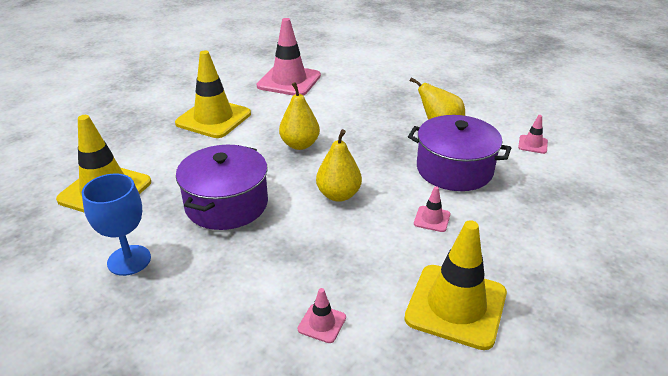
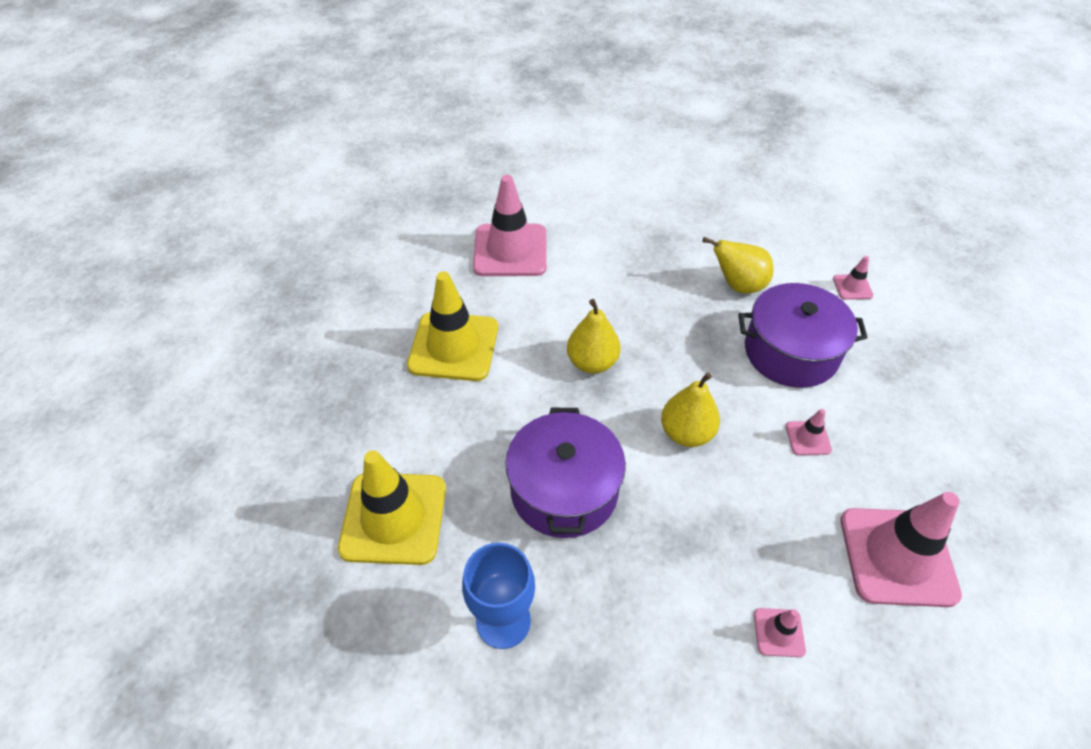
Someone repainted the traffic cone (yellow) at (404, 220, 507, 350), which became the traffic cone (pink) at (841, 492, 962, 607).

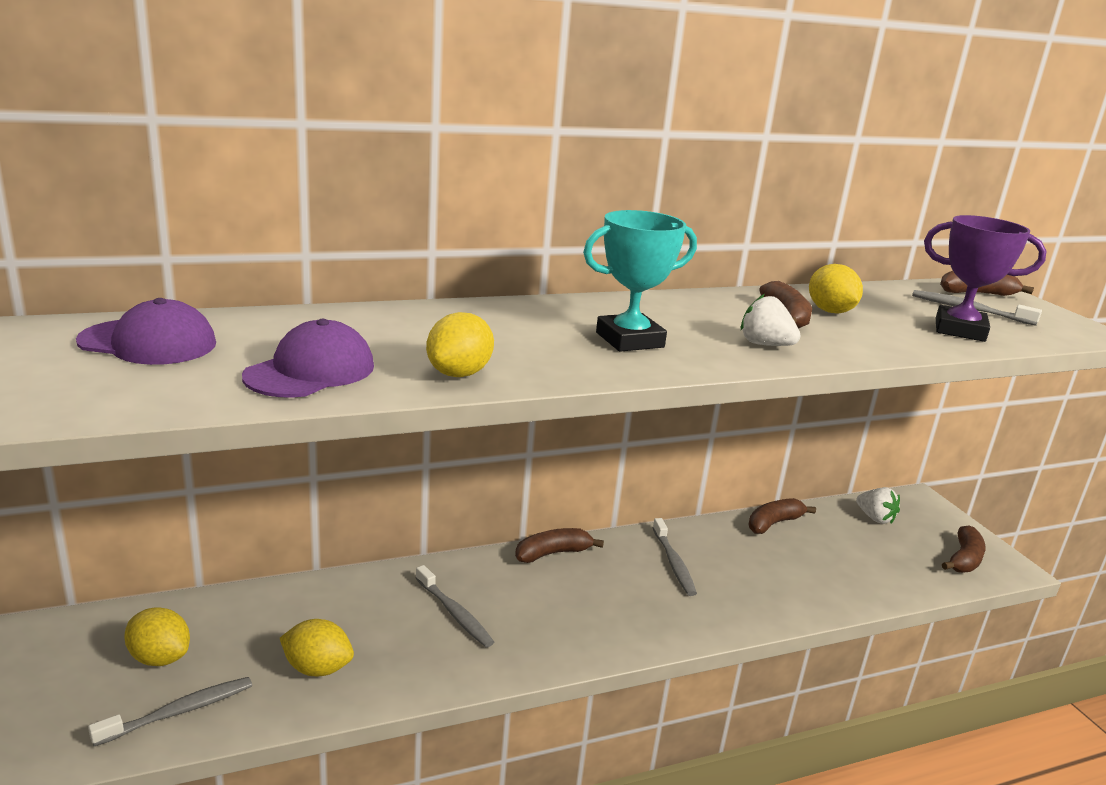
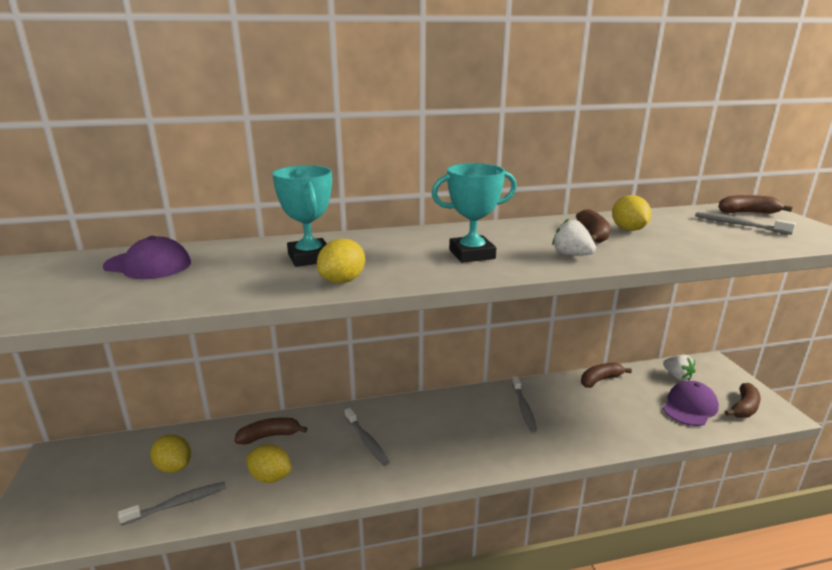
Someone carried the banana (brown) from (515, 528, 604, 563) to (234, 418, 307, 444).
Someone put down the trophy (turquoise) at (272, 165, 332, 267).
Someone carried the cap (purple) from (242, 319, 374, 398) to (663, 381, 719, 426).
Someone took away the trophy (purple) at (924, 215, 1046, 342).

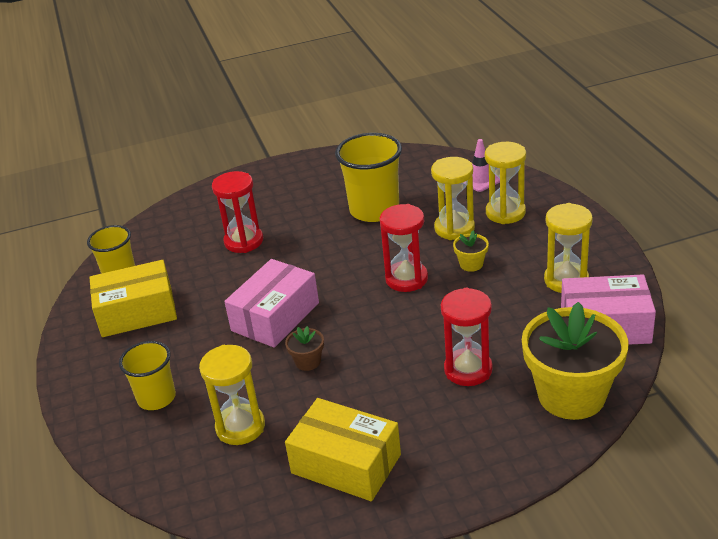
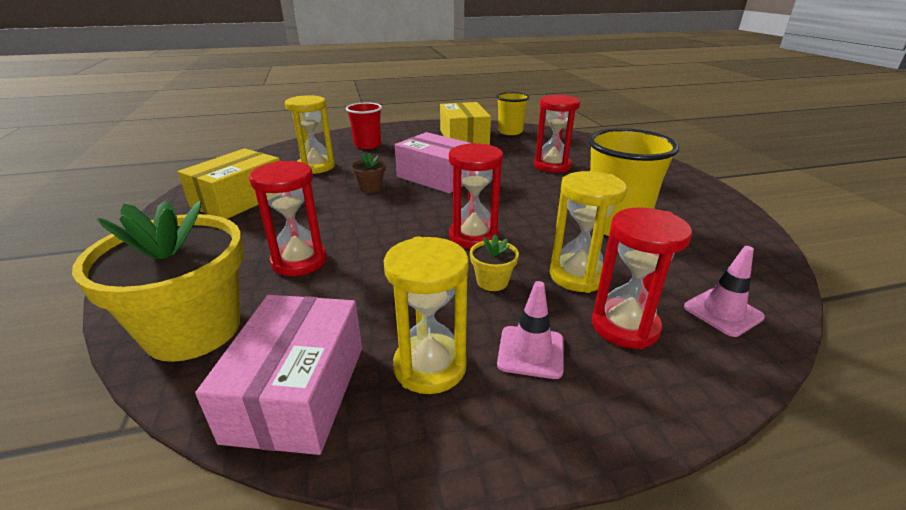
Someone repainted the cup (yellow) at (119, 341, 176, 410), which became the cup (red) at (346, 102, 382, 149).
Someone put down the traffic cone (pink) at (497, 281, 564, 379).
Someone repainted the hourglass (yellow) at (485, 142, 526, 224), which became the hourglass (red) at (592, 207, 692, 349).

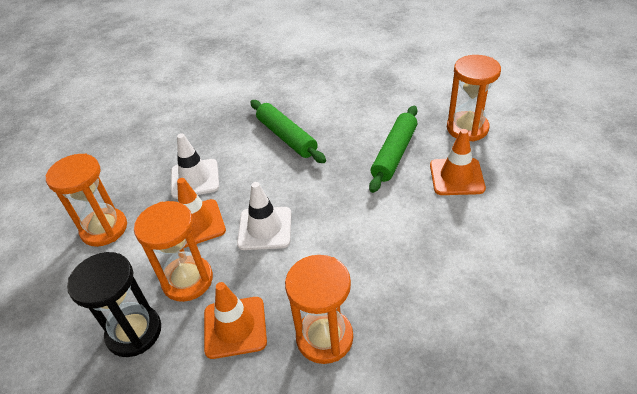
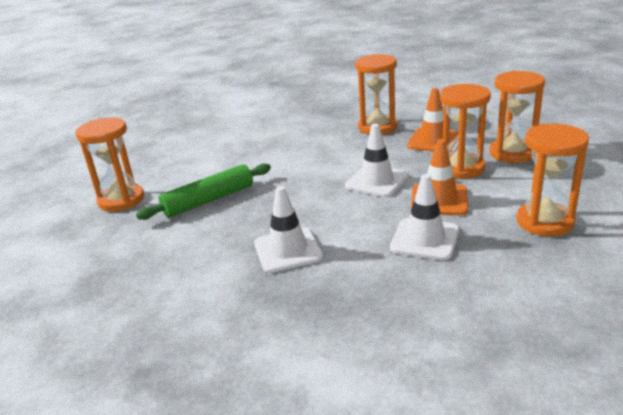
Someone swapped the rolling pin (green) at (250, 100, 326, 163) for the traffic cone (white) at (254, 186, 323, 273).
Someone repainted the hourglass (black) at (67, 252, 161, 357), which became the hourglass (orange) at (489, 71, 545, 163).
Someone took away the traffic cone (orange) at (430, 129, 486, 195).

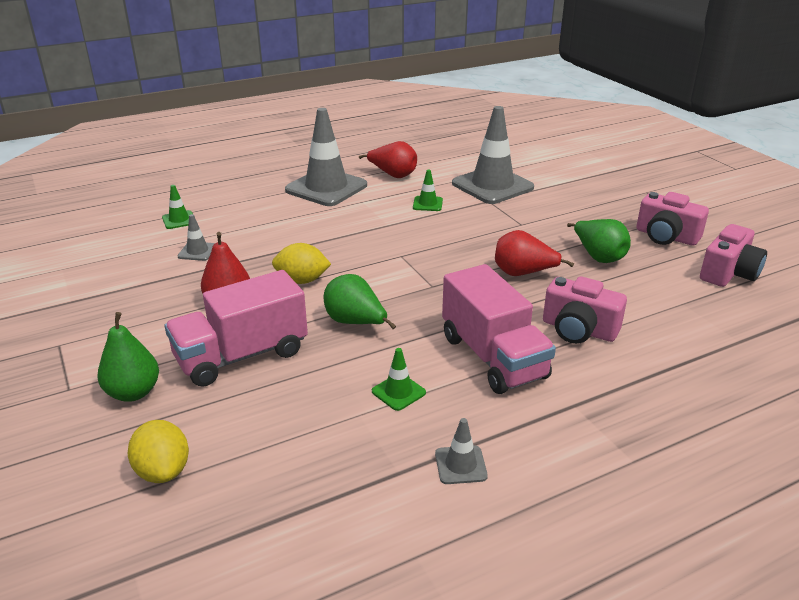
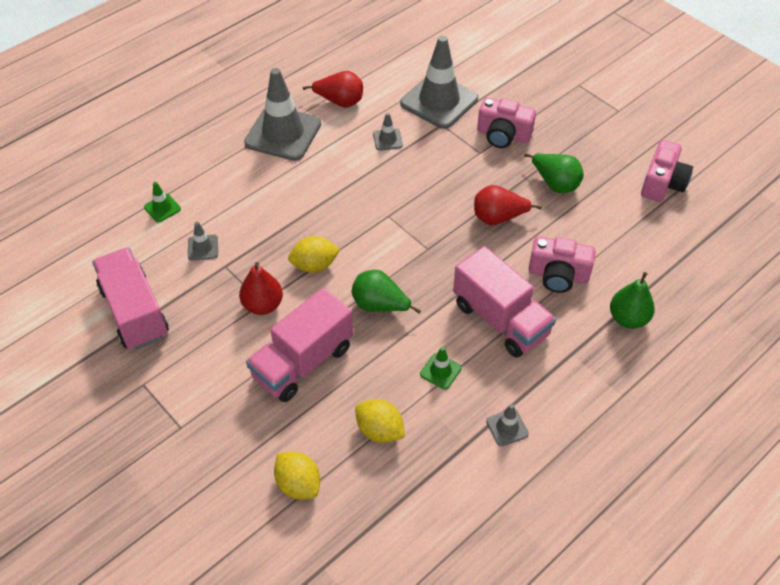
Someone put down the truck (pink) at (92, 247, 169, 350).
Someone put down the lemon (yellow) at (355, 399, 405, 443).
Someone repainted the traffic cone (green) at (413, 170, 443, 211), which became the traffic cone (grey) at (373, 113, 403, 151).
Someone carried the camera (pink) from (636, 192, 709, 246) to (477, 98, 536, 148).
Someone carried the pear (green) from (98, 312, 159, 402) to (610, 272, 655, 329).

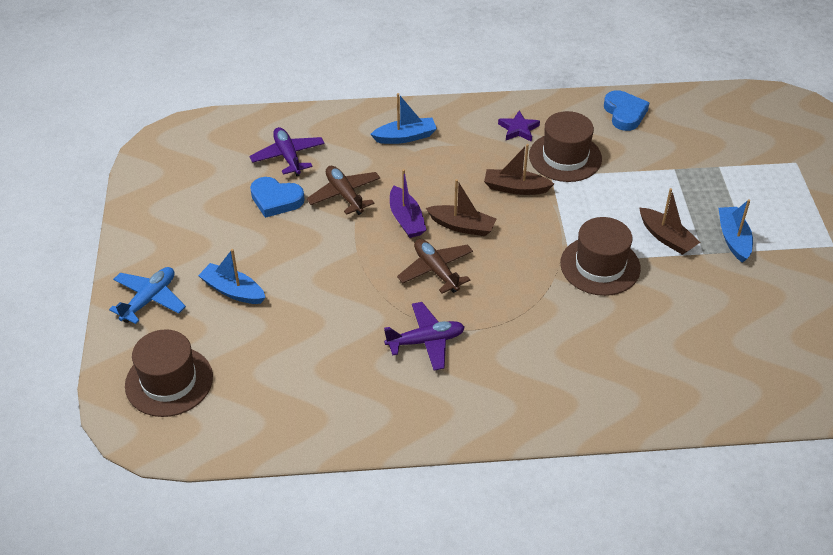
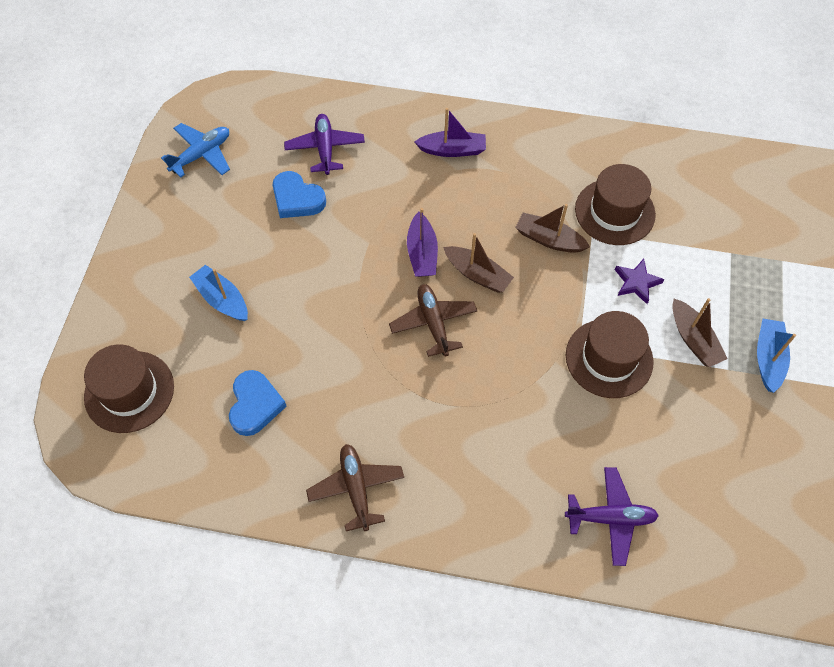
Someone carried the plane (blue) from (109, 267, 186, 324) to (161, 123, 230, 178).
Someone carried the heart (blue) from (604, 90, 650, 131) to (229, 370, 286, 436).
Someone carried the plane (brown) from (306, 166, 380, 215) to (306, 444, 404, 531).
Someone repainted the boat (blue) at (370, 93, 437, 144), which became the boat (purple) at (414, 108, 486, 157).
Someone carried the plane (purple) from (384, 302, 465, 371) to (565, 467, 659, 566).
Someone carried the star (purple) from (498, 111, 540, 142) to (615, 259, 664, 304).

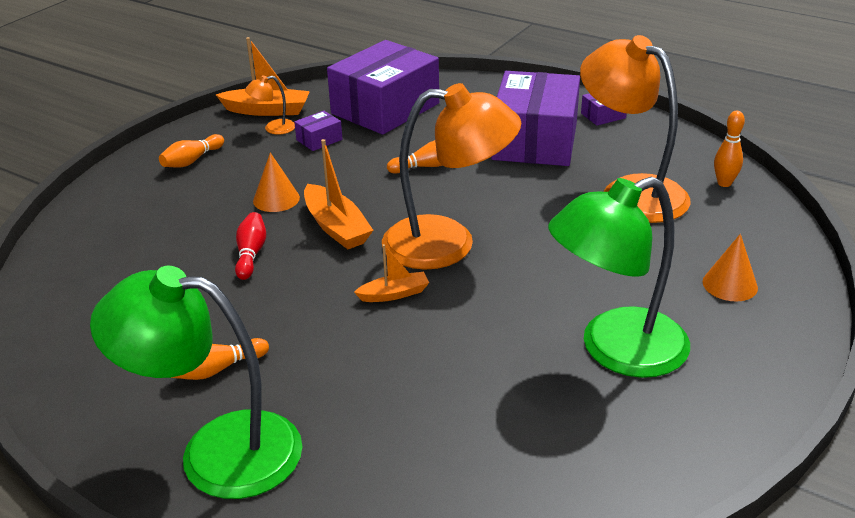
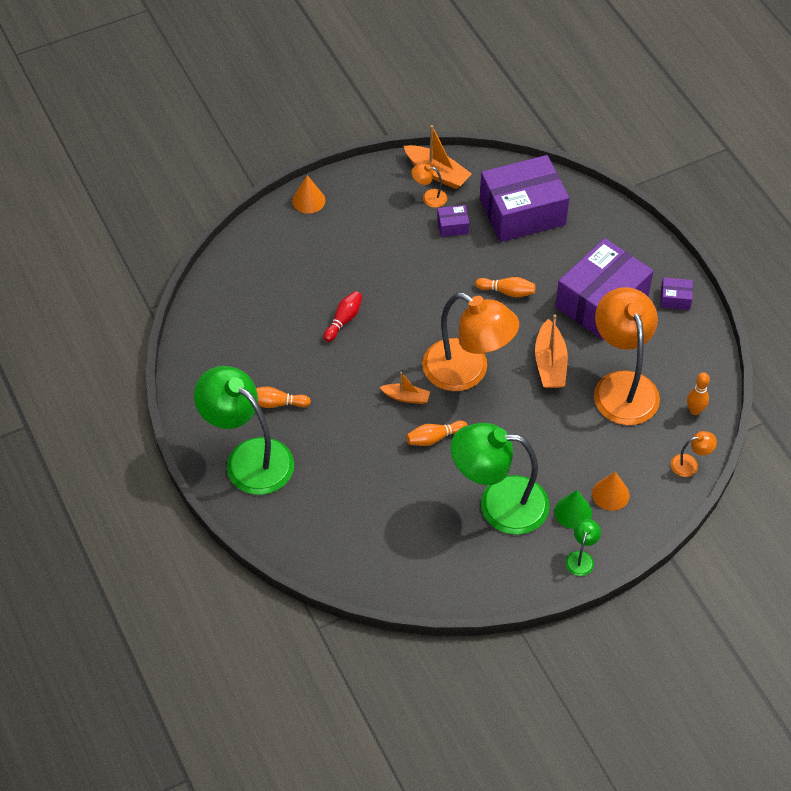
Someone carried the cone (orange) from (253, 152, 300, 212) to (292, 175, 326, 214).
Someone carried the bowling pin (orange) from (159, 134, 224, 167) to (406, 421, 468, 446).
Someone carried the boat (orange) from (304, 139, 373, 249) to (535, 314, 568, 388).
Someone put down the cone (green) at (554, 490, 592, 529).
Someone put down the lamp (green) at (566, 519, 601, 576).
Someone put down the lamp (orange) at (671, 431, 717, 477).

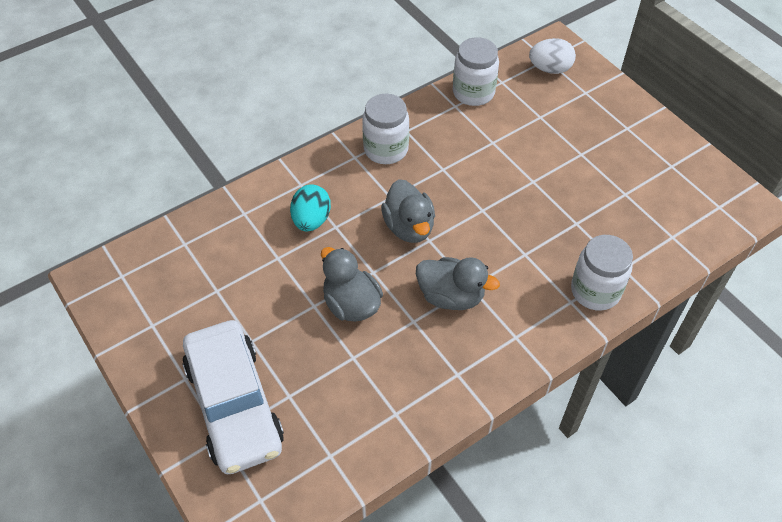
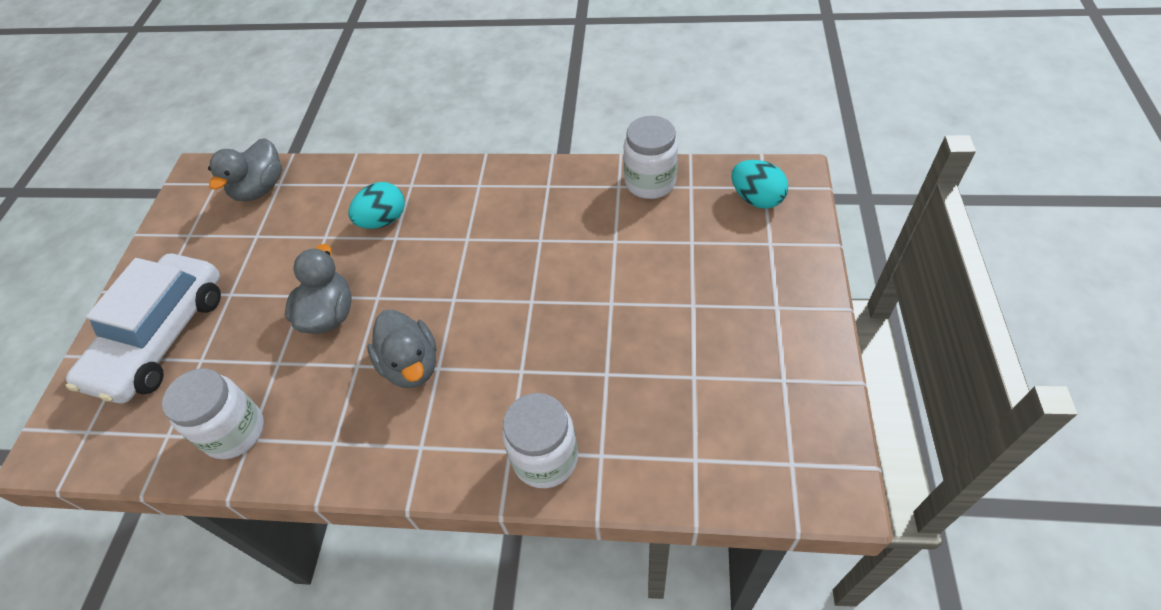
Someone carried the jar (white) from (362, 94, 409, 164) to (162, 368, 264, 459).
Someone carried the duck (grey) from (381, 179, 435, 243) to (208, 138, 282, 201).
Someone repainted the egg (white) at (529, 38, 576, 74), which became the egg (turquoise) at (732, 160, 788, 209).

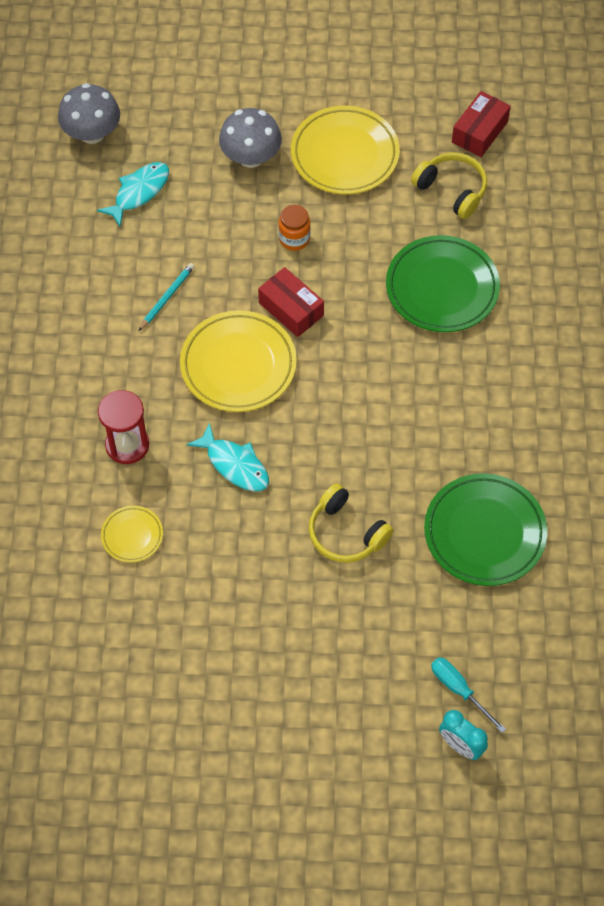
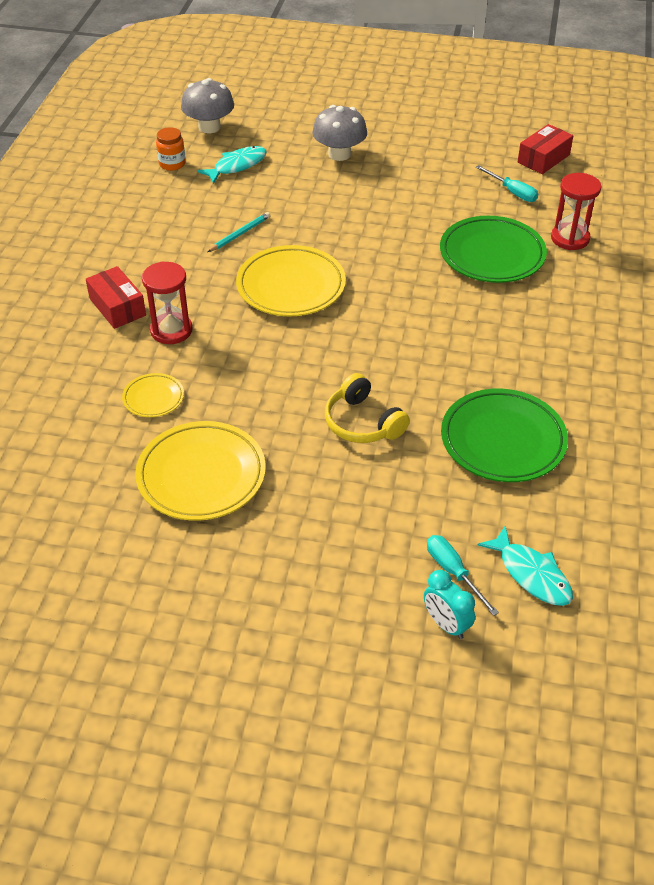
Someone carried the box (red) from (258, 267, 324, 337) to (86, 266, 146, 329).
Someone carried the plate (yellow) from (291, 106, 400, 195) to (135, 421, 266, 520).
Someone carried the jar (orange) from (278, 205, 311, 251) to (156, 127, 186, 171).
Someone swapped the headphones (yellow) at (411, 152, 487, 219) for the screwdriver (turquoise) at (476, 165, 538, 202).
Someone carried the fish (turquoise) from (187, 422, 269, 491) to (478, 526, 573, 606).
Someone put down the hourglass (red) at (551, 173, 602, 250).

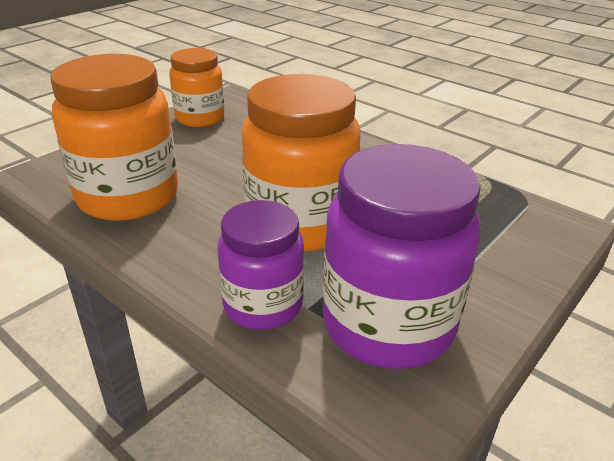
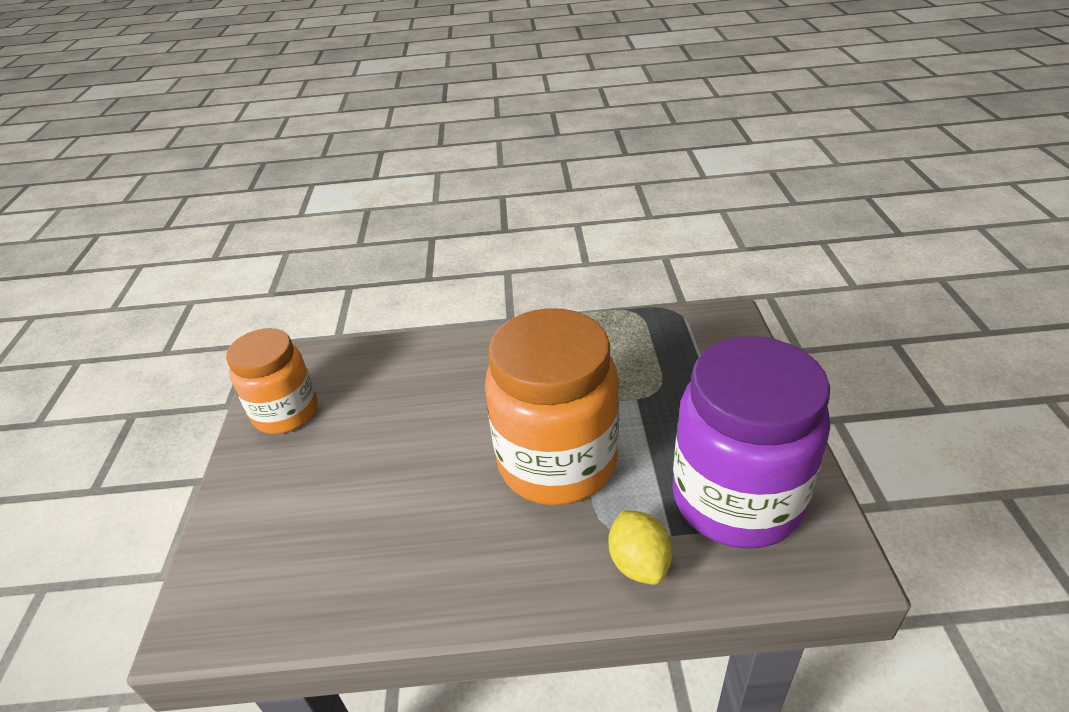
Someone swapped the jar (purple) at (217, 200, 304, 330) for the lemon (yellow) at (609, 510, 672, 585).
Someone took away the jar (orange) at (50, 54, 178, 221).

